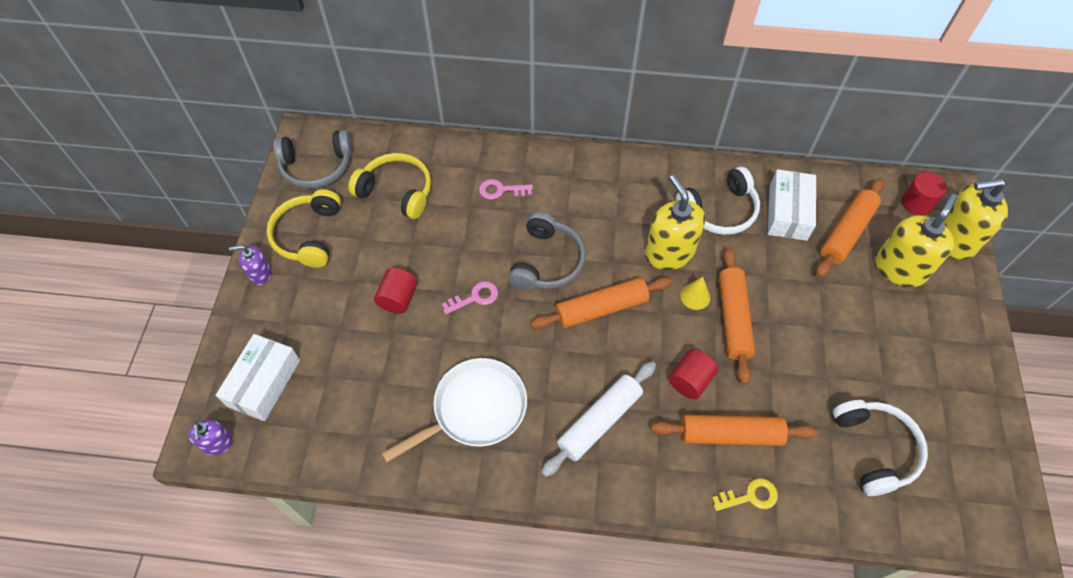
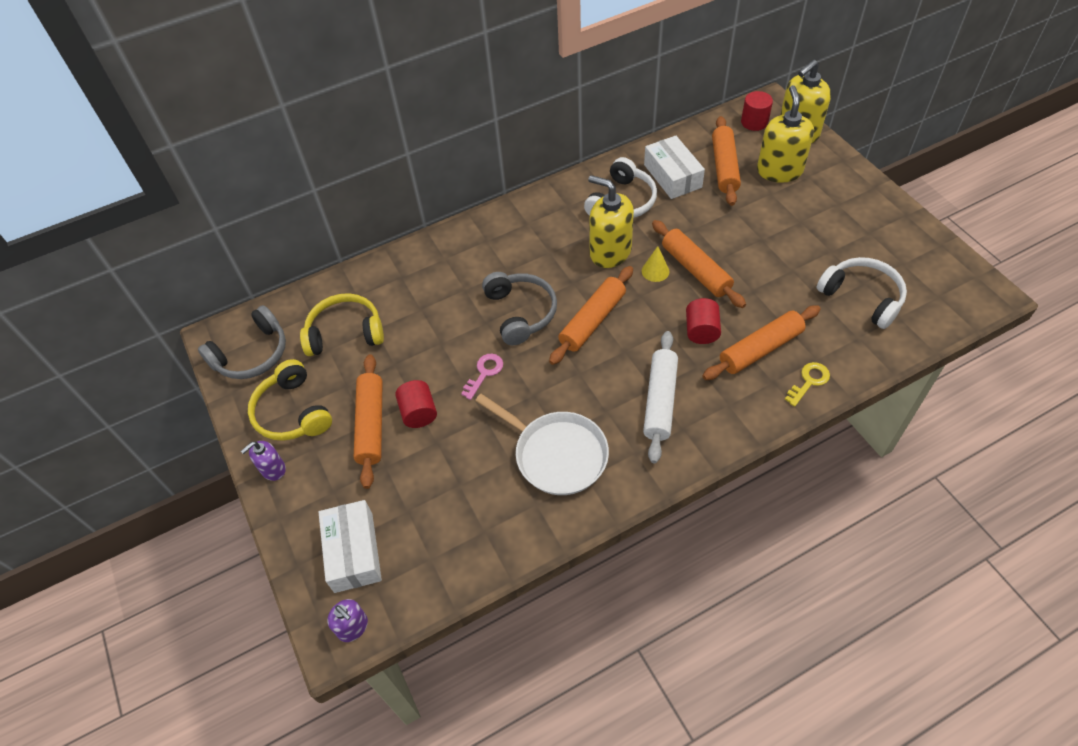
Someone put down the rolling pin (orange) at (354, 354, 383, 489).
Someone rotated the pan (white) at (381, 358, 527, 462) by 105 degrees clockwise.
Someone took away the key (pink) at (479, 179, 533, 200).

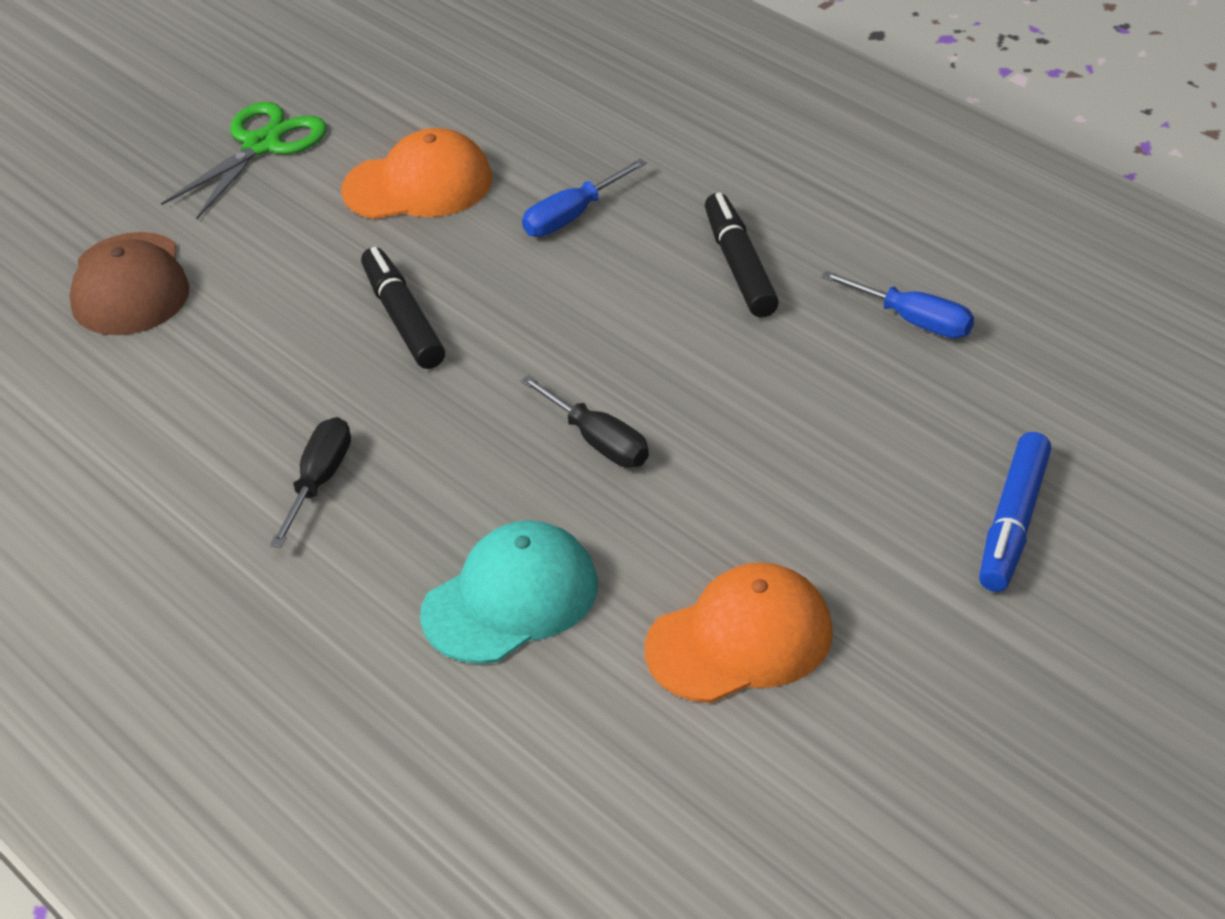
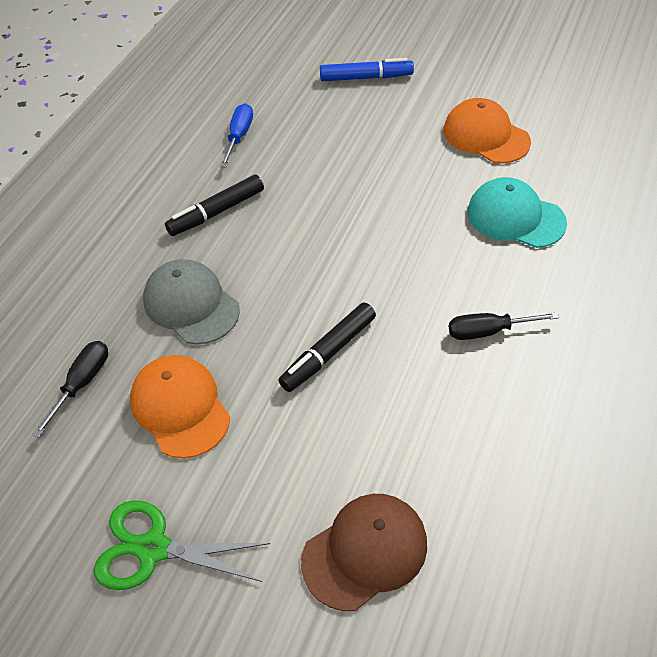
Someone carried the screwdriver (black) from (520, 375, 649, 468) to (32, 341, 108, 437).
Someone swapped the screwdriver (blue) at (522, 158, 647, 237) for the cap (grey) at (143, 259, 240, 344).

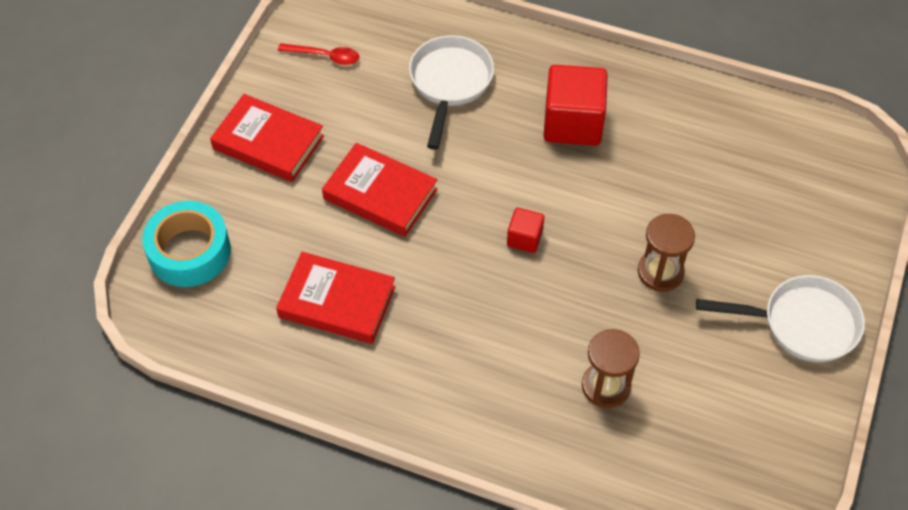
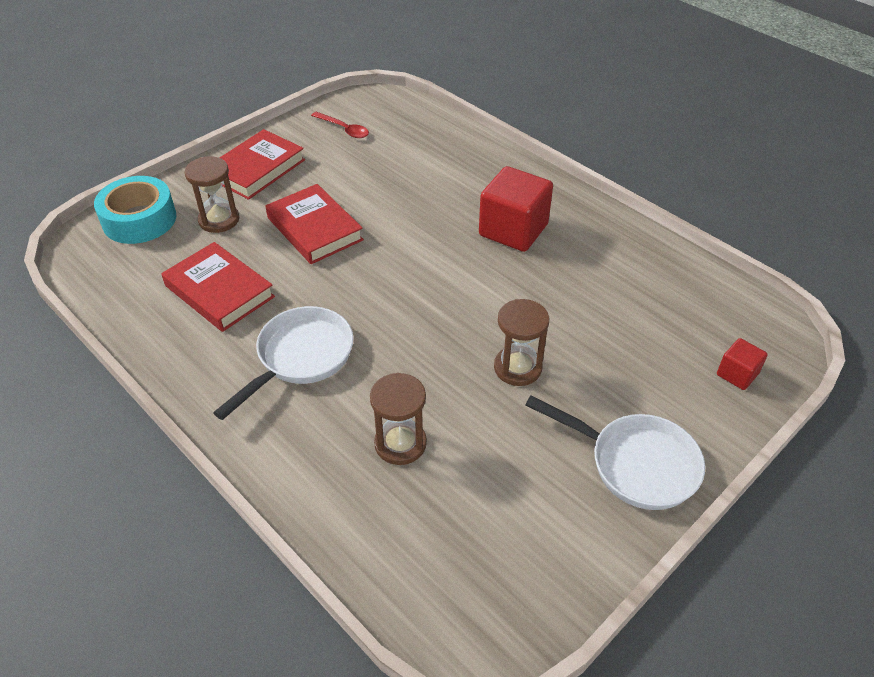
Someone put down the hourglass (brown) at (185, 156, 239, 233).
Someone carried the pan (white) from (409, 35, 494, 150) to (213, 306, 354, 420).
Someone rotated the book (red) at (210, 94, 324, 182) by 75 degrees clockwise.
Someone carried the cube (red) from (507, 208, 544, 253) to (717, 338, 768, 390).

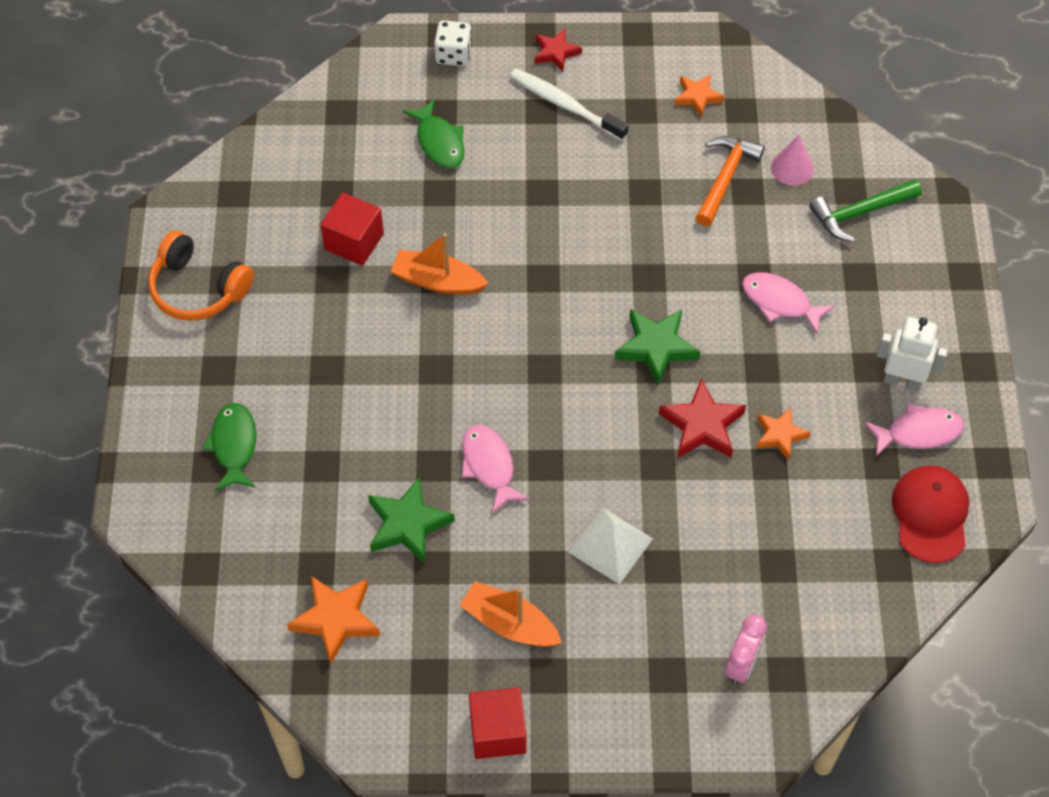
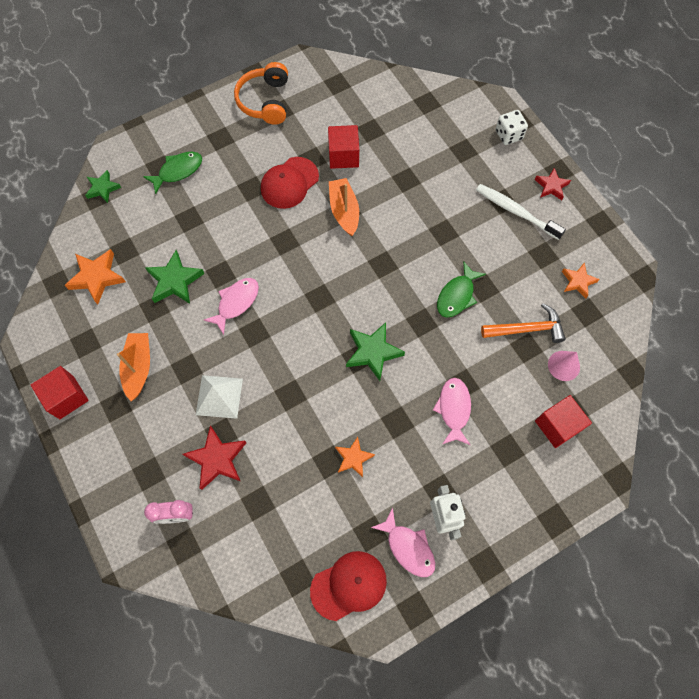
Someone put down the star (green) at (85, 170, 121, 203).
Someone carried the star (red) from (659, 379, 746, 458) to (183, 426, 246, 490).
Someone put down the cap (red) at (261, 157, 319, 209).
Someone carried the fish (green) from (402, 99, 465, 168) to (437, 261, 486, 318).
Someone rotated the toothbrush (white) at (510, 69, 629, 141) by 60 degrees counterclockwise.
Someone swapped the hammer (green) at (809, 179, 922, 242) for the cube (red) at (535, 395, 592, 448).

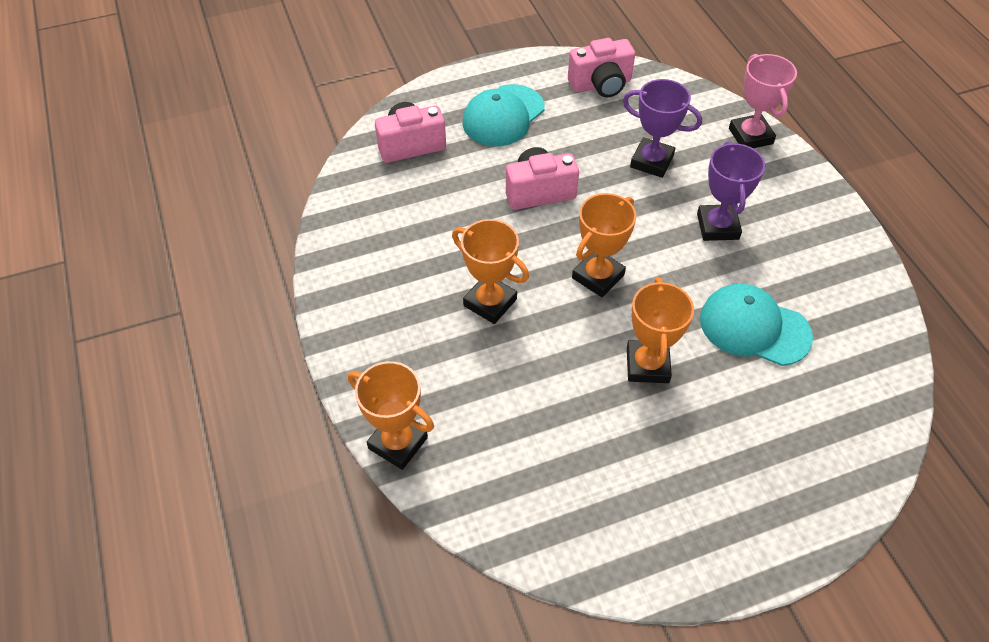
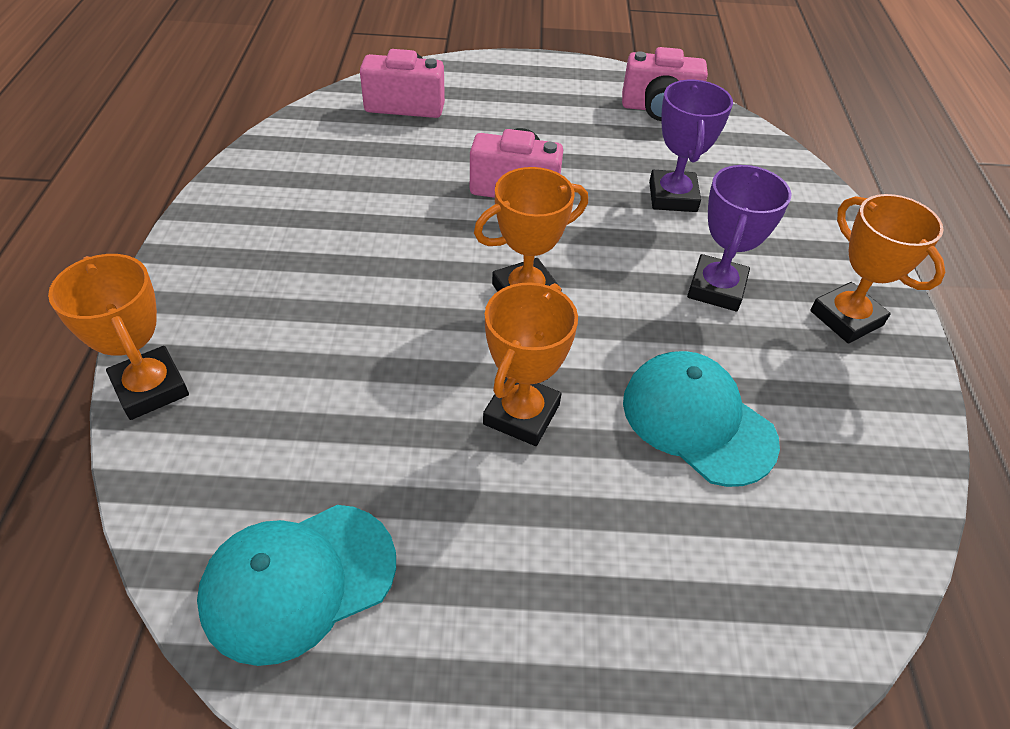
Someone carried the cap (turquoise) from (463, 84, 545, 146) to (197, 505, 396, 666).
Someone rotated the trophy (purple) at (623, 79, 702, 178) by 45 degrees clockwise.
Someone carried the trophy (orange) from (452, 219, 529, 324) to (810, 194, 945, 343).
Someone took away the trophy (pink) at (729, 54, 797, 148).

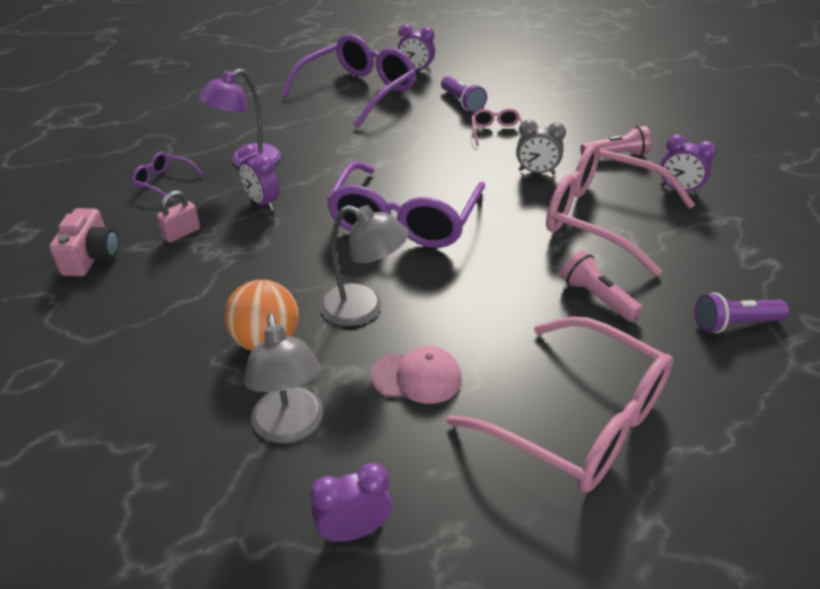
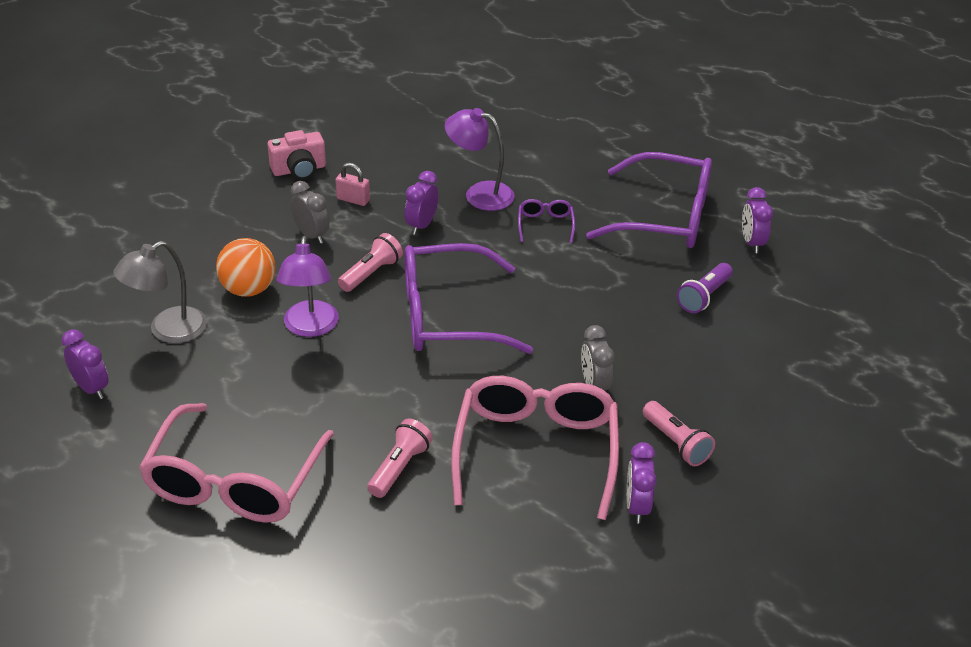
Someone repainted the lamp (grey) at (320, 205, 409, 326), which became the lamp (purple) at (277, 236, 339, 337).
Someone put down the clock (grey) at (290, 181, 329, 244).
Someone put down the flashlight (pink) at (338, 233, 403, 292).
Someone carried the glasses (purple) from (132, 152, 203, 202) to (518, 199, 575, 243).
Someone took away the cap (pink) at (371, 346, 462, 404).
Someone took away the glasses (pink) at (472, 108, 523, 146).
Someone took away the flashlight (purple) at (695, 293, 789, 333).

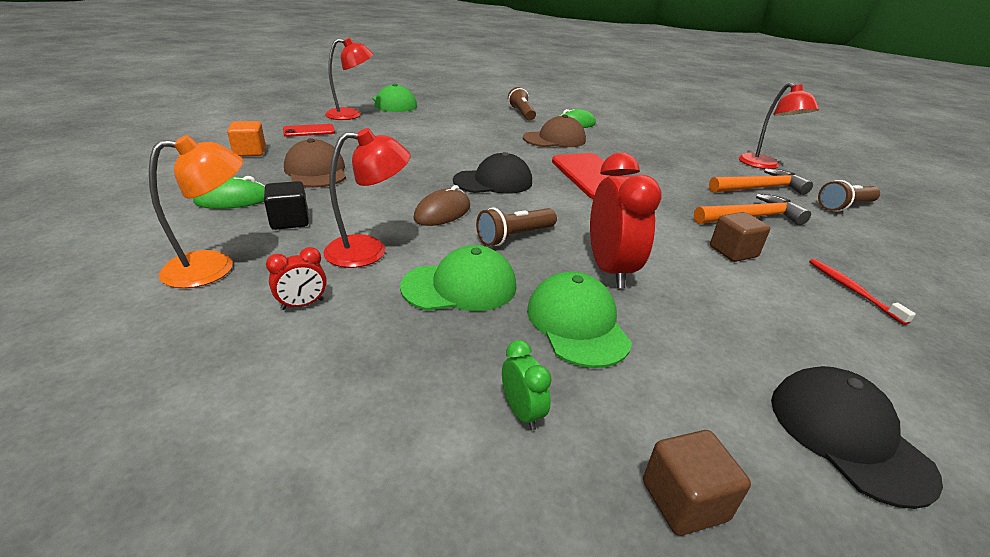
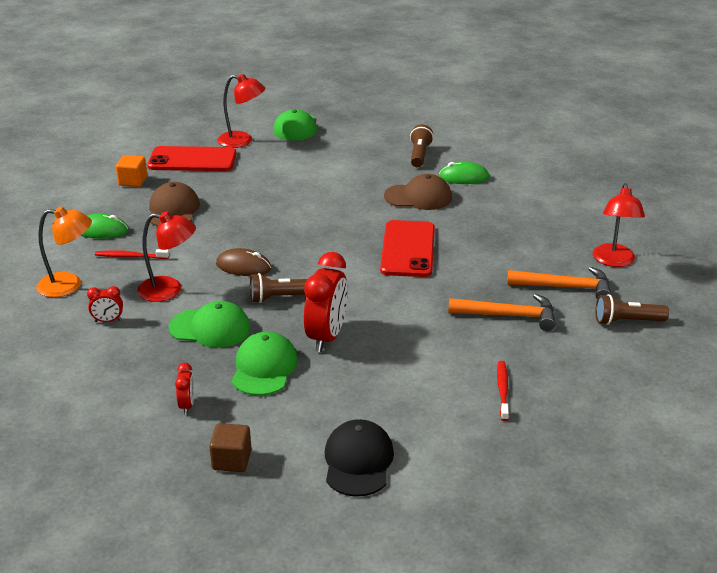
Someone swapped the cube (black) at (264, 181, 309, 230) for the toothbrush (red) at (95, 249, 169, 259).
Someone scaled the phone (red) at (283, 124, 335, 137) by 1.86.
Someone repainted the clock (green) at (502, 340, 552, 430), which became the clock (red) at (175, 363, 194, 414).
Someone rotated the mouse (brown) at (413, 185, 470, 226) by 45 degrees clockwise.
Someone took away the cap (black) at (453, 152, 532, 194).
Someone took away the cube (brown) at (710, 212, 770, 262).

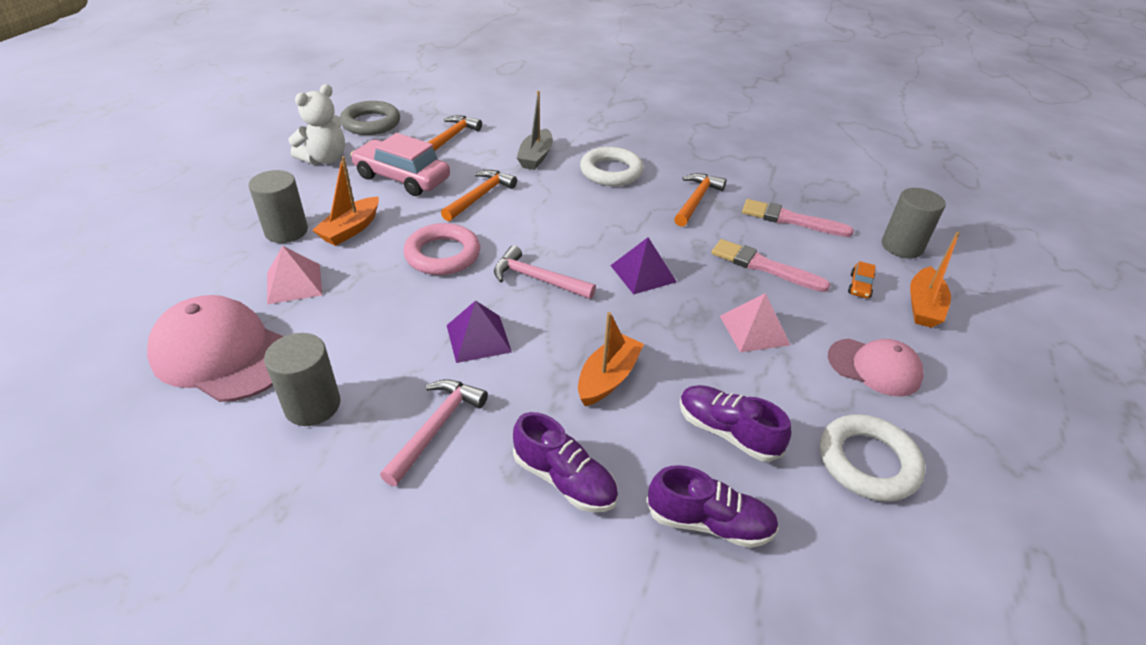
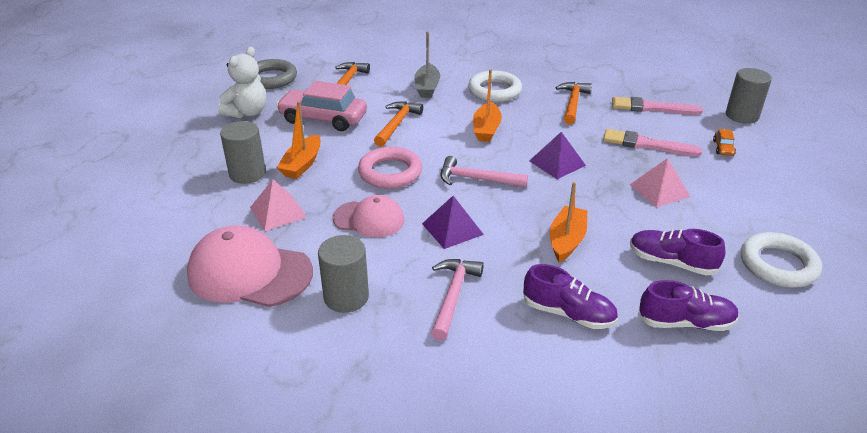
Someone carried the cap (pink) from (828, 339, 924, 397) to (332, 195, 405, 238).
Someone carried the boat (orange) from (910, 232, 960, 328) to (473, 69, 502, 142).

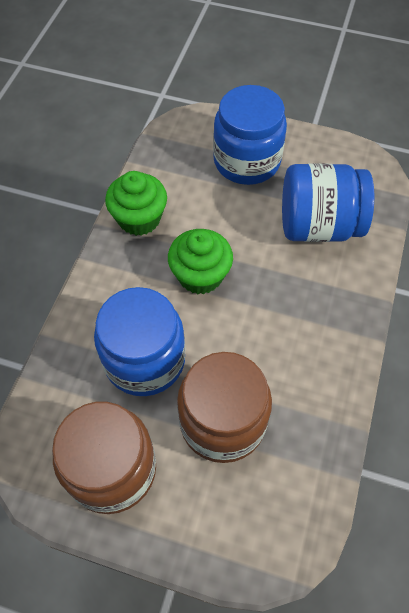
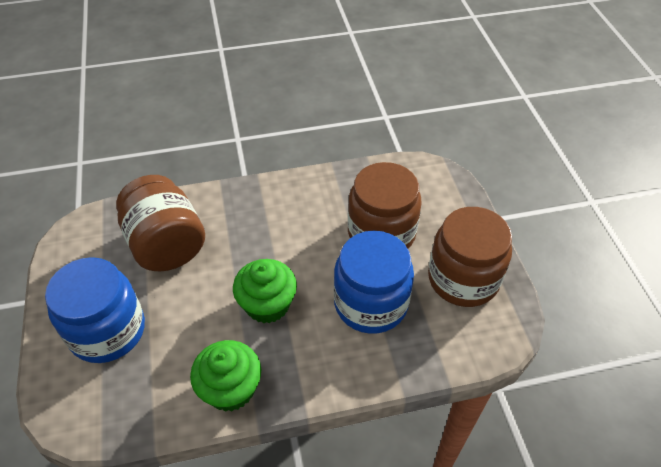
Someone repainted the jar (blue) at (282, 163, 374, 242), which became the jar (brown) at (116, 175, 205, 271).

